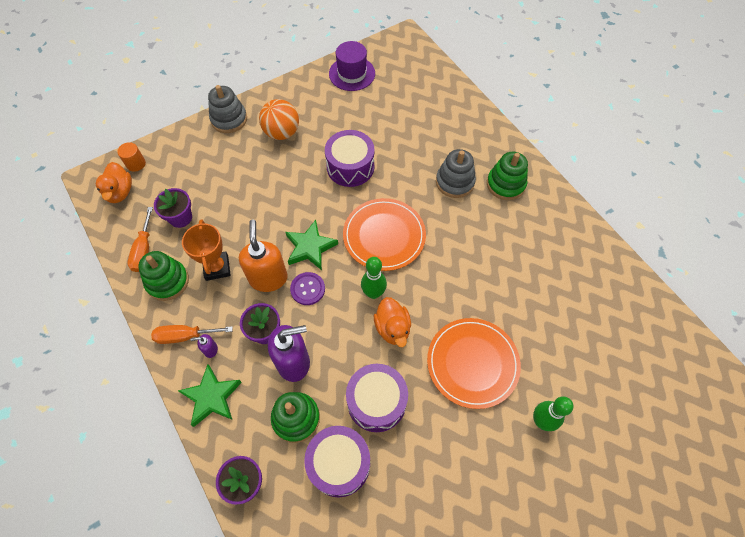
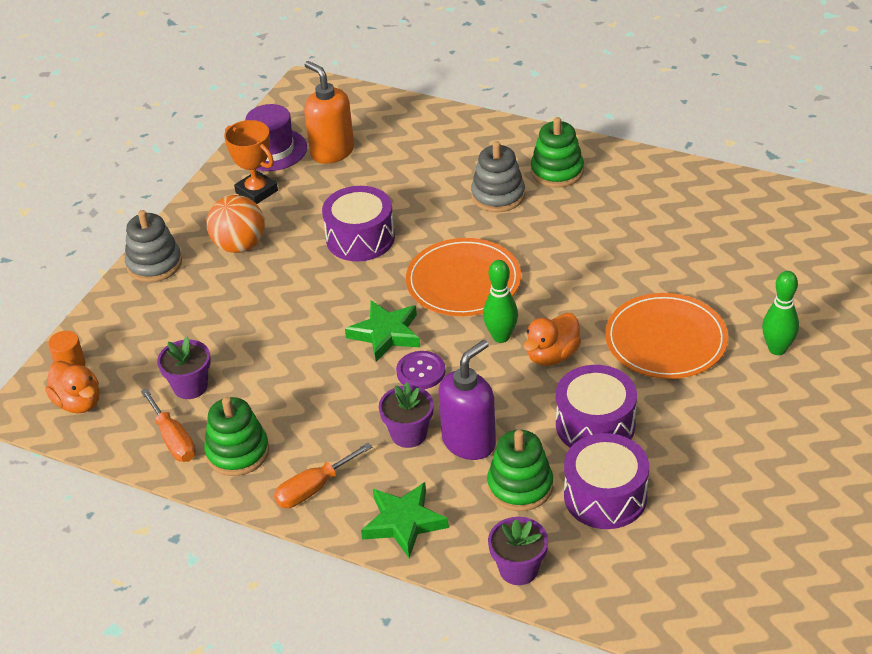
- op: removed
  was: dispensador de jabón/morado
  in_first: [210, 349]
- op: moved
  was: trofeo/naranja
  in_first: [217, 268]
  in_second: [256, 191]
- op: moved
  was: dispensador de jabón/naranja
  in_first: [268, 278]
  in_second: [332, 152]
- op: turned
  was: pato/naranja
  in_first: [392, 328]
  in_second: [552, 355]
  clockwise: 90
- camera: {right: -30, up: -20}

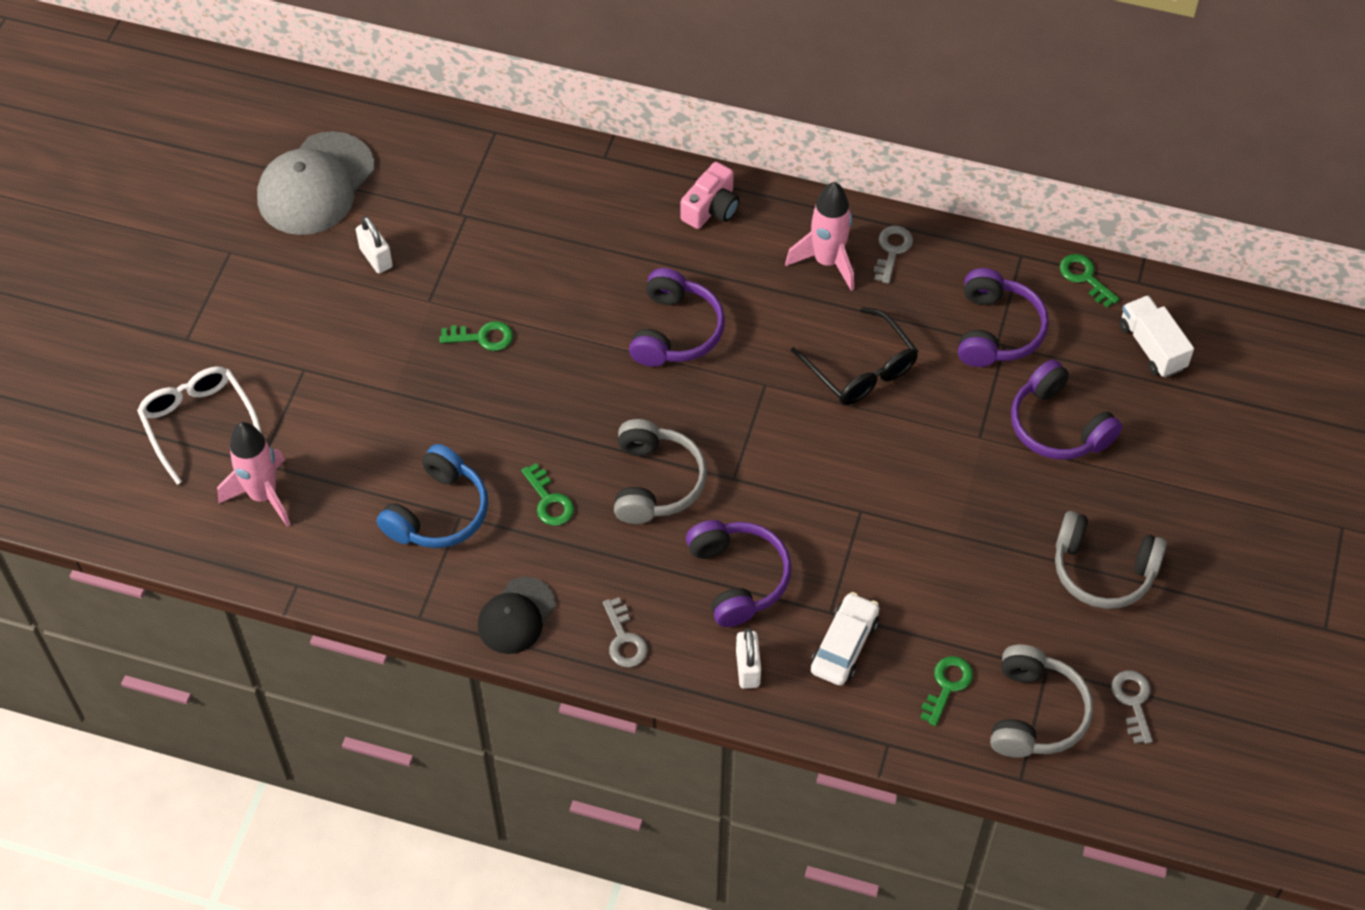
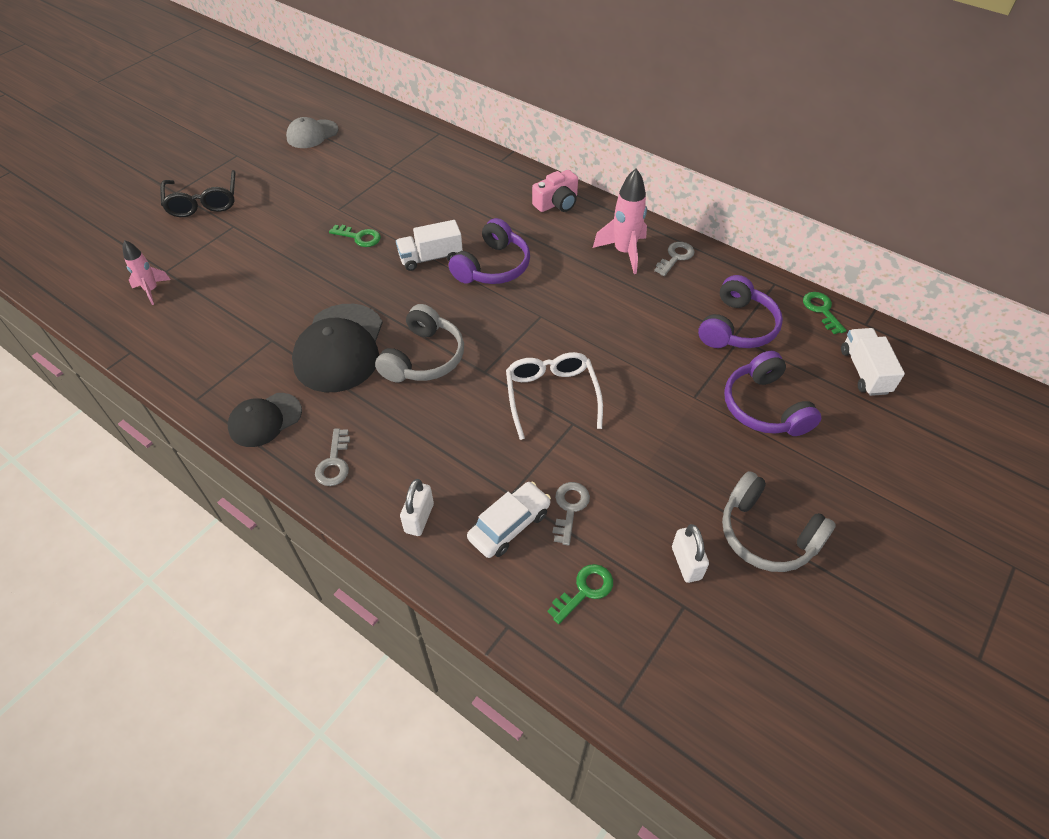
- op: removed
  was: auriculares/azul
  in_first: [438, 512]
- op: removed
  was: auriculares/morado
  in_first: [738, 578]
- op: removed
  was: auriculares/gris
  in_first: [1035, 713]
- op: added
  now: camión/blanco
  in_second: [430, 258]
- op: moved
  was: gafas/blanco
  in_first: [198, 422]
  in_second: [551, 395]
- op: moved
  was: candado/blanco
  in_first: [376, 258]
  in_second: [686, 563]
- op: moved
  was: gafas/negro
  in_first: [861, 369]
  in_second: [203, 202]
- op: moved
  was: llave/gris
  in_first: [1133, 701]
  in_second: [570, 508]
- op: replaced
  was: llave/verde
  now: gorra/negro
  in_first: [549, 501]
  in_second: [339, 348]
- op: resized
  was: cohete/rosa
  in_first: [263, 495]
  in_second: [152, 290]
  ratio: 0.63
- op: resized
  was: gorra/gris
  in_first: [315, 184]
  in_second: [312, 134]
  ratio: 0.6
- camera: {right: 20, up: -5}

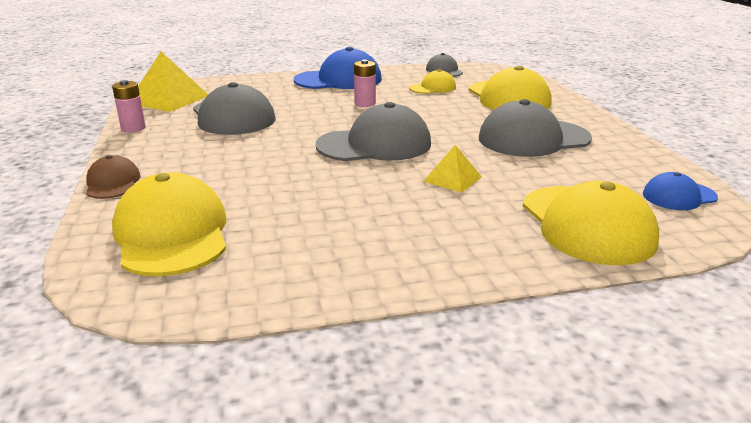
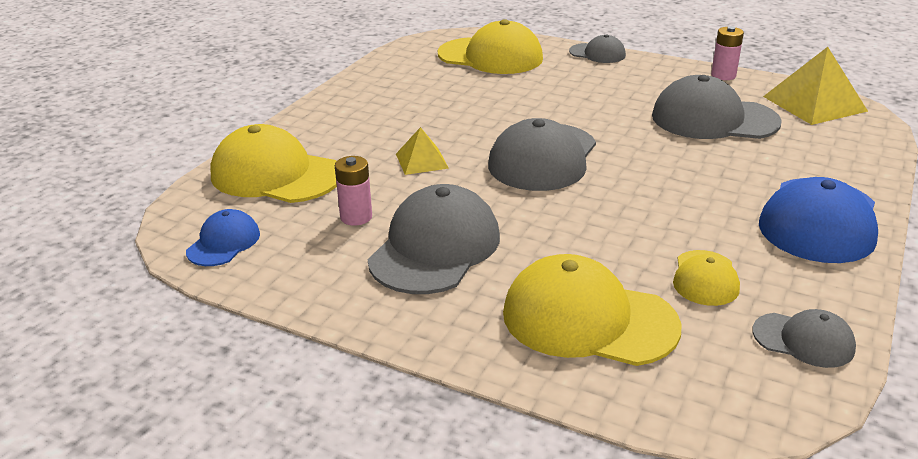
- op: moved
  was: pila/rosa
  in_first: [365, 103]
  in_second: [356, 217]
- op: recoloured
  was: gorra/marrón
  now: gorra/gris
  in_first: [113, 183]
  in_second: [597, 53]
- camera: {right: 130, up: 5}

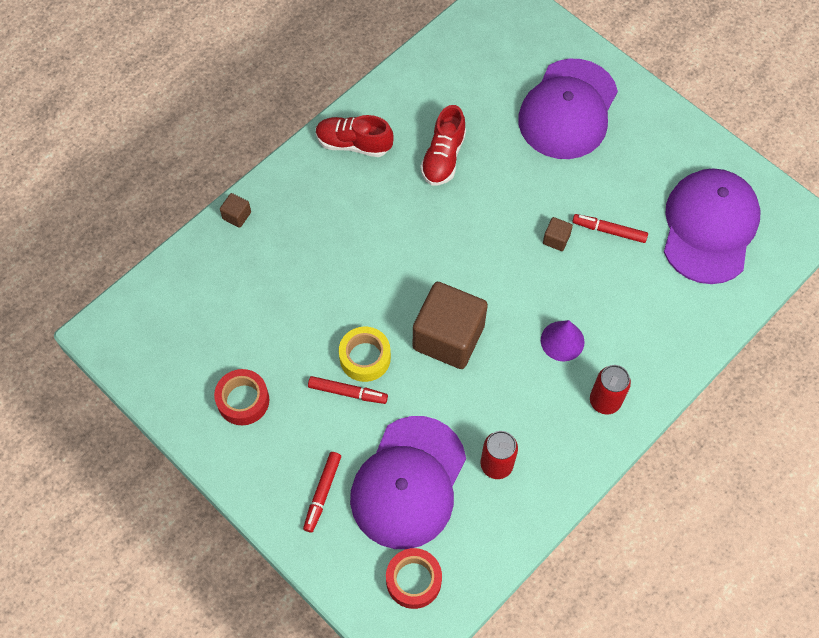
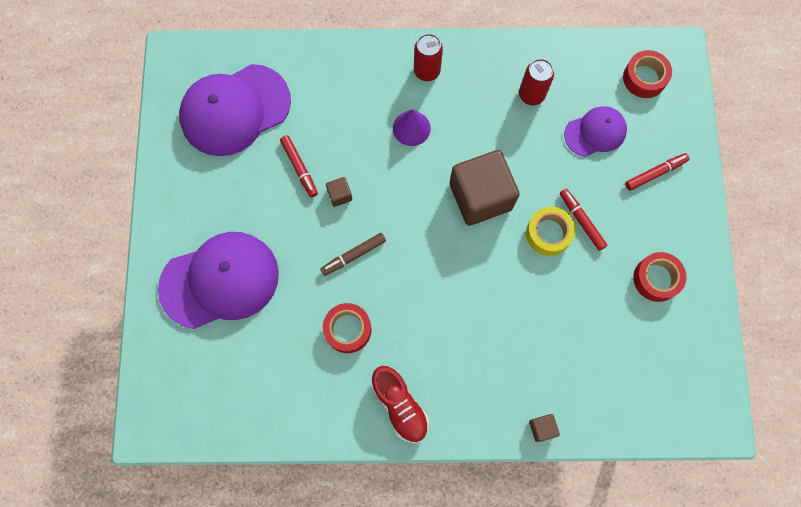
- op: added
  now: rotulador/marrón
  in_second: [353, 255]
- op: replaced
  was: zapato/rojo
  now: cinta adhesiva/rojo
  in_first: [443, 157]
  in_second: [348, 329]
- op: resized
  was: gorra/morado
  in_first: [408, 482]
  in_second: [595, 132]
  ratio: 0.56
- camera: {right: -135, up: 10}

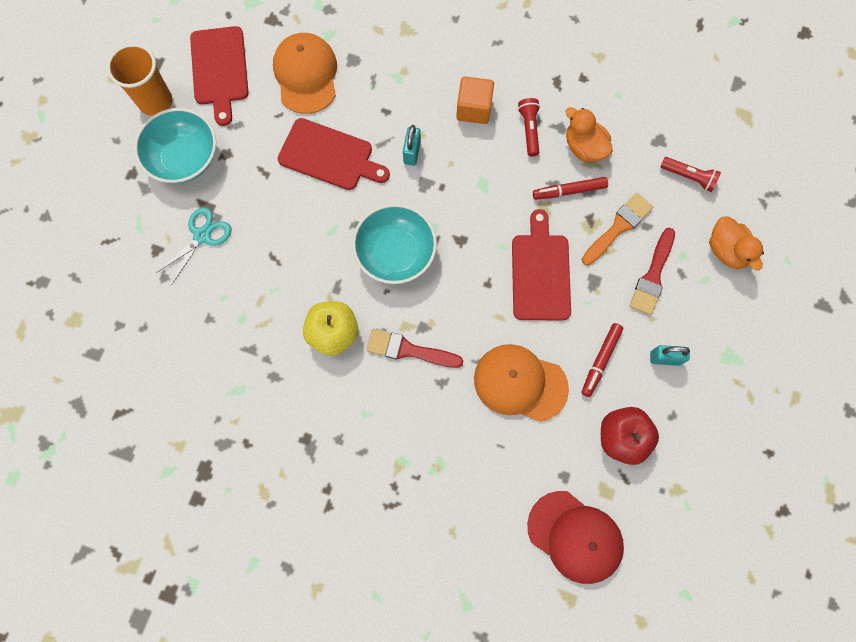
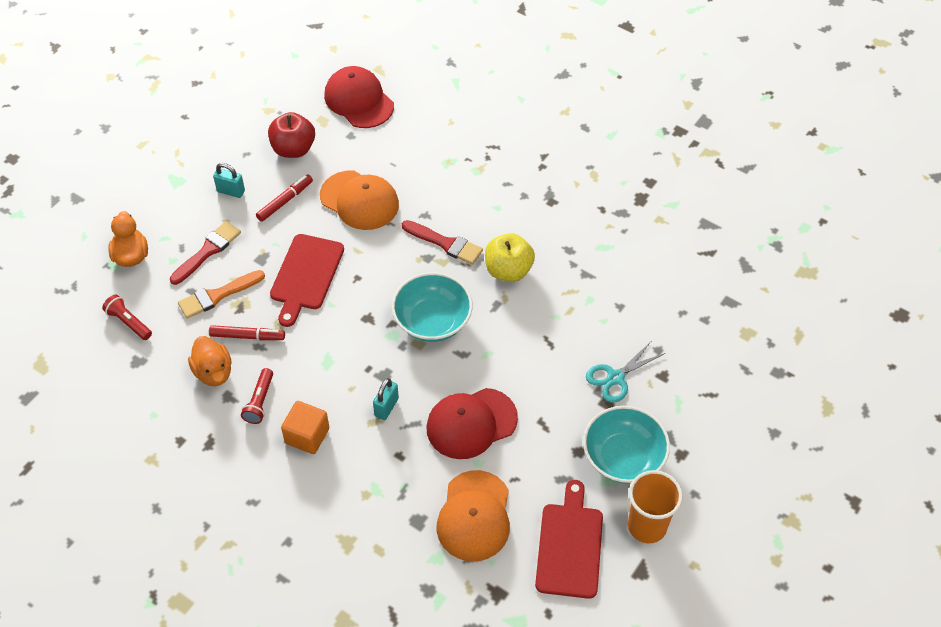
- op: replaced
  was: tabla de cortar/rojo
  now: gorra/rojo
  in_first: [329, 156]
  in_second: [471, 423]
- camera: {right: -165, up: -20}

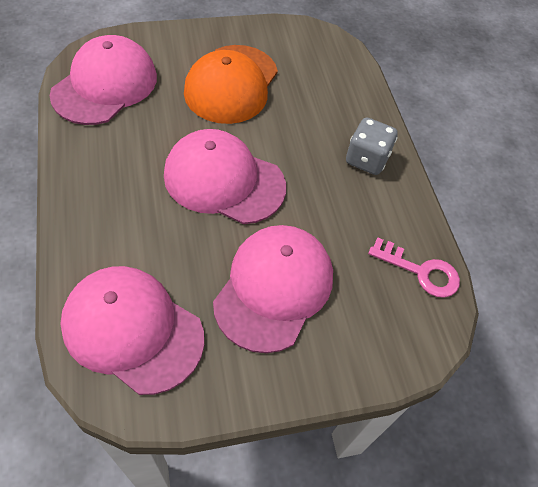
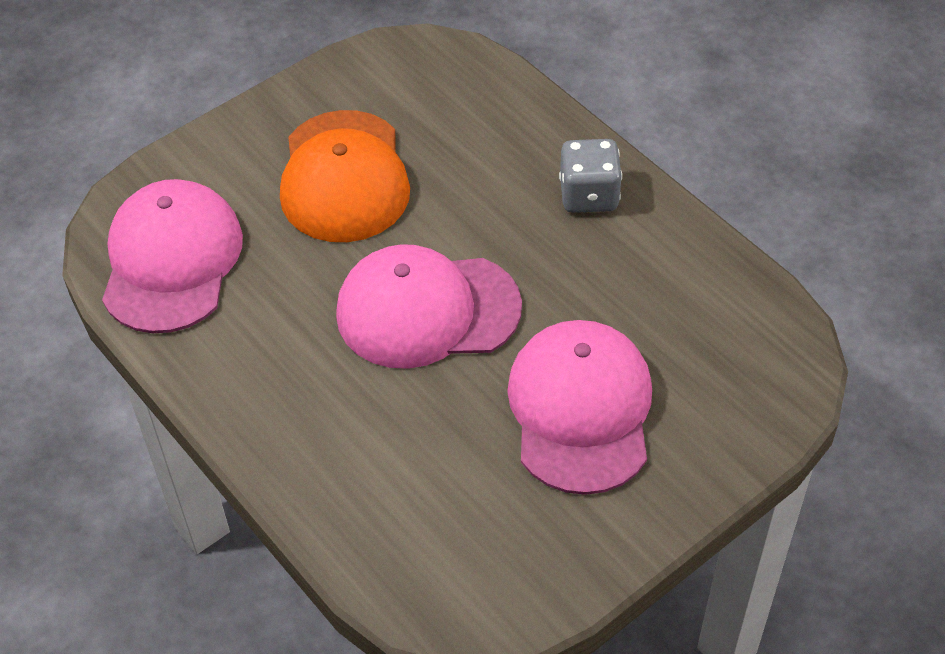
- op: removed
  was: gorra/rosa
  in_first: [132, 330]
- op: removed
  was: llave/rosa
  in_first: [420, 271]
- camera: {right: -20, up: -5}

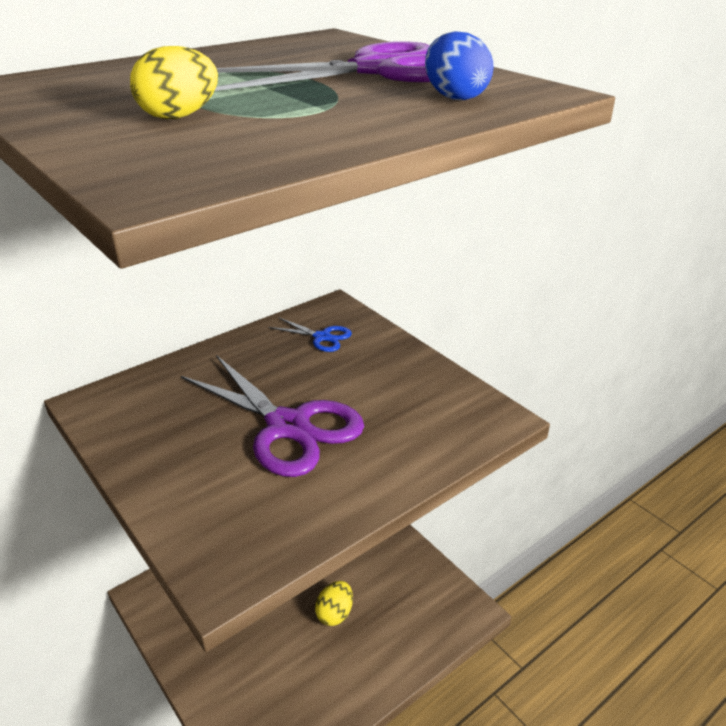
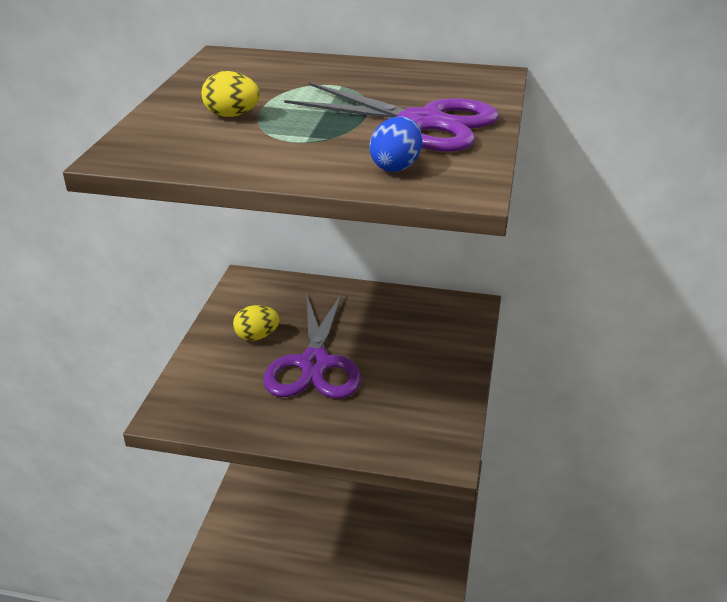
- op: removed
  was: tijeras/azul
  in_first: [322, 337]
- op: moved
  was: huevo/amarillo
  in_first: [335, 613]
  in_second: [257, 336]
- camera: {right: 50, up: 0}

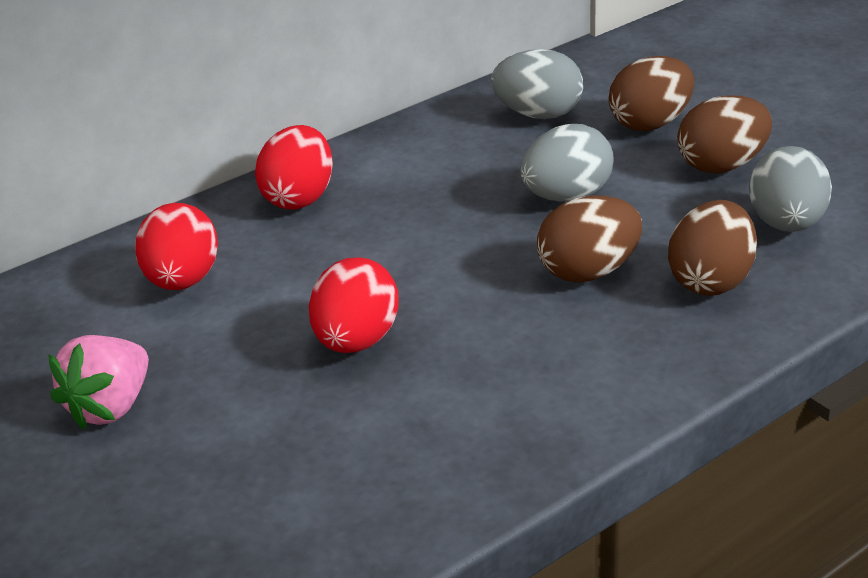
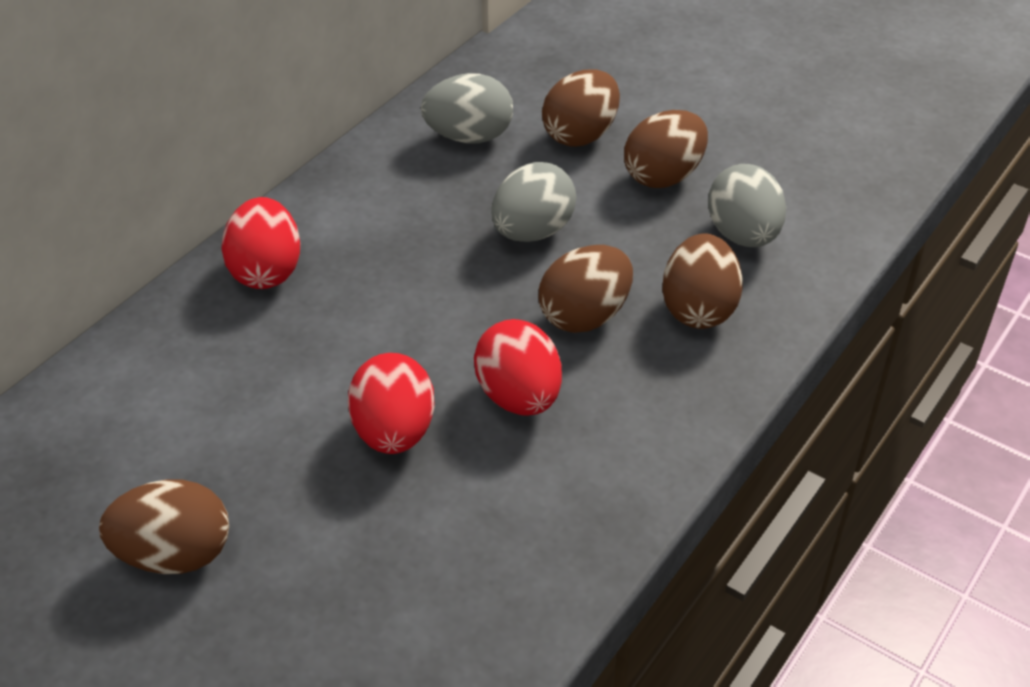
- op: moved
  was: huevo/rojo
  in_first: [183, 281]
  in_second: [519, 397]
- op: replaced
  was: fresa/rosa
  now: huevo/marrón
  in_first: [111, 407]
  in_second: [175, 555]
- camera: {right: -20, up: 10}

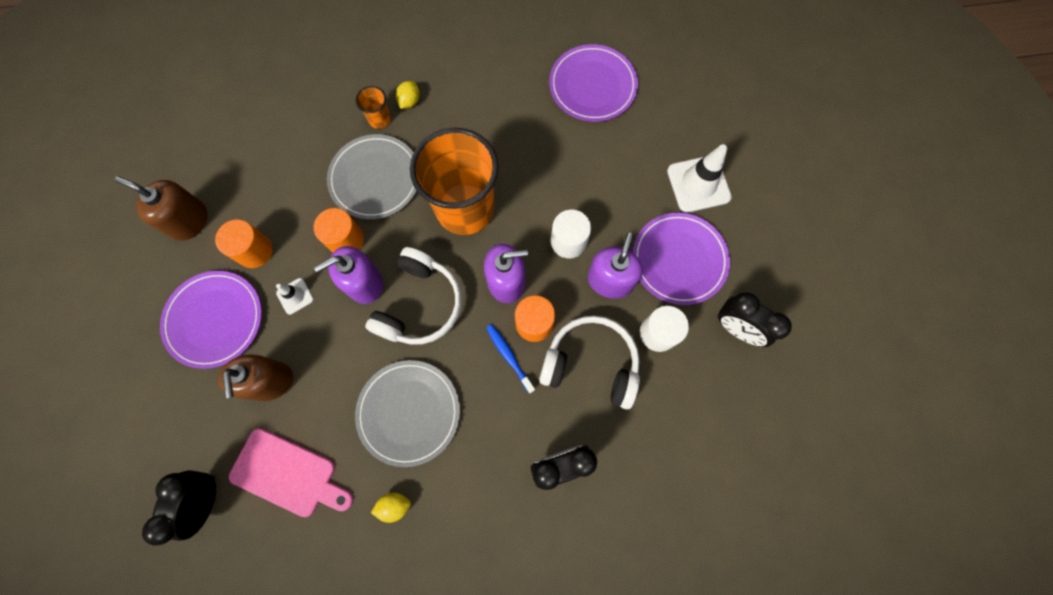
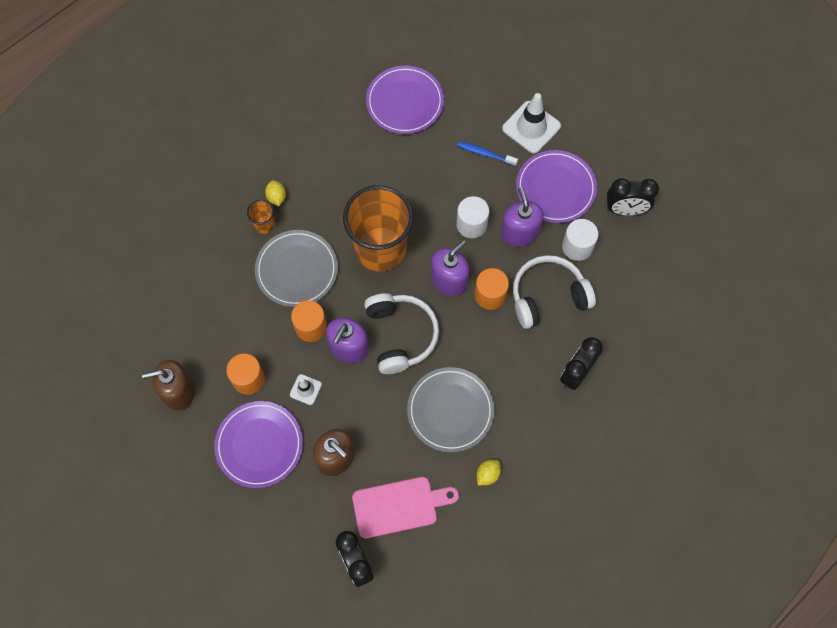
- op: moved
  was: cepillo de dientes/azul
  in_first: [509, 356]
  in_second: [485, 154]
- camera: {right: -35, up: -5}

